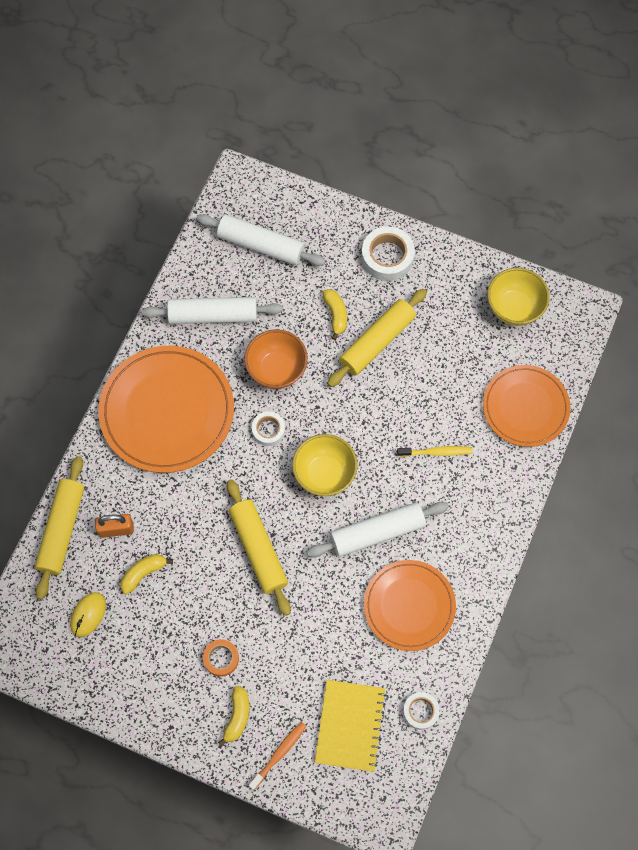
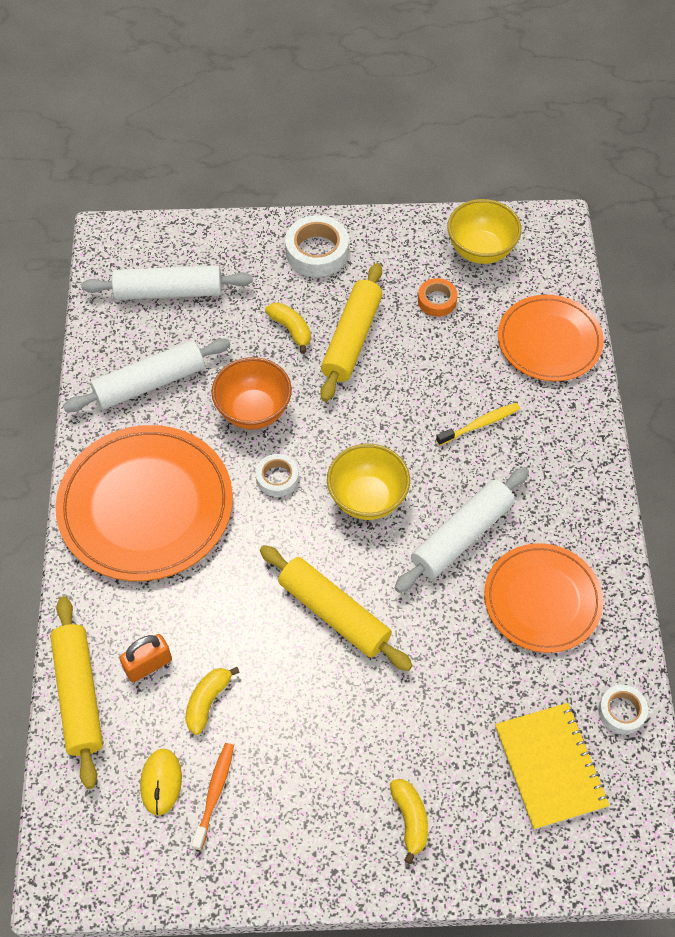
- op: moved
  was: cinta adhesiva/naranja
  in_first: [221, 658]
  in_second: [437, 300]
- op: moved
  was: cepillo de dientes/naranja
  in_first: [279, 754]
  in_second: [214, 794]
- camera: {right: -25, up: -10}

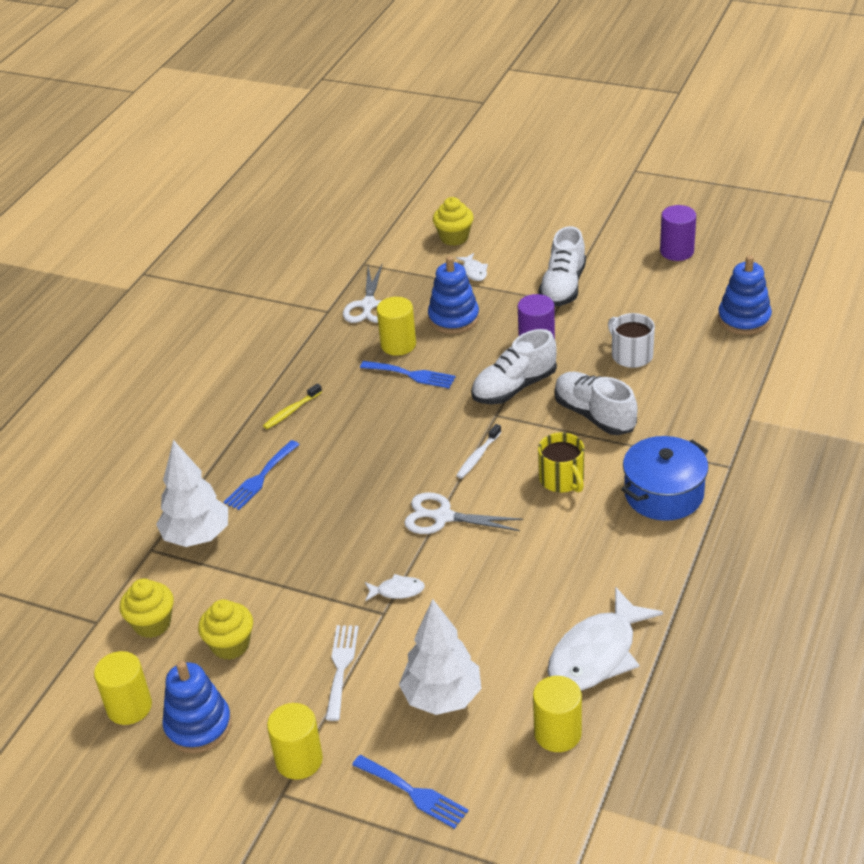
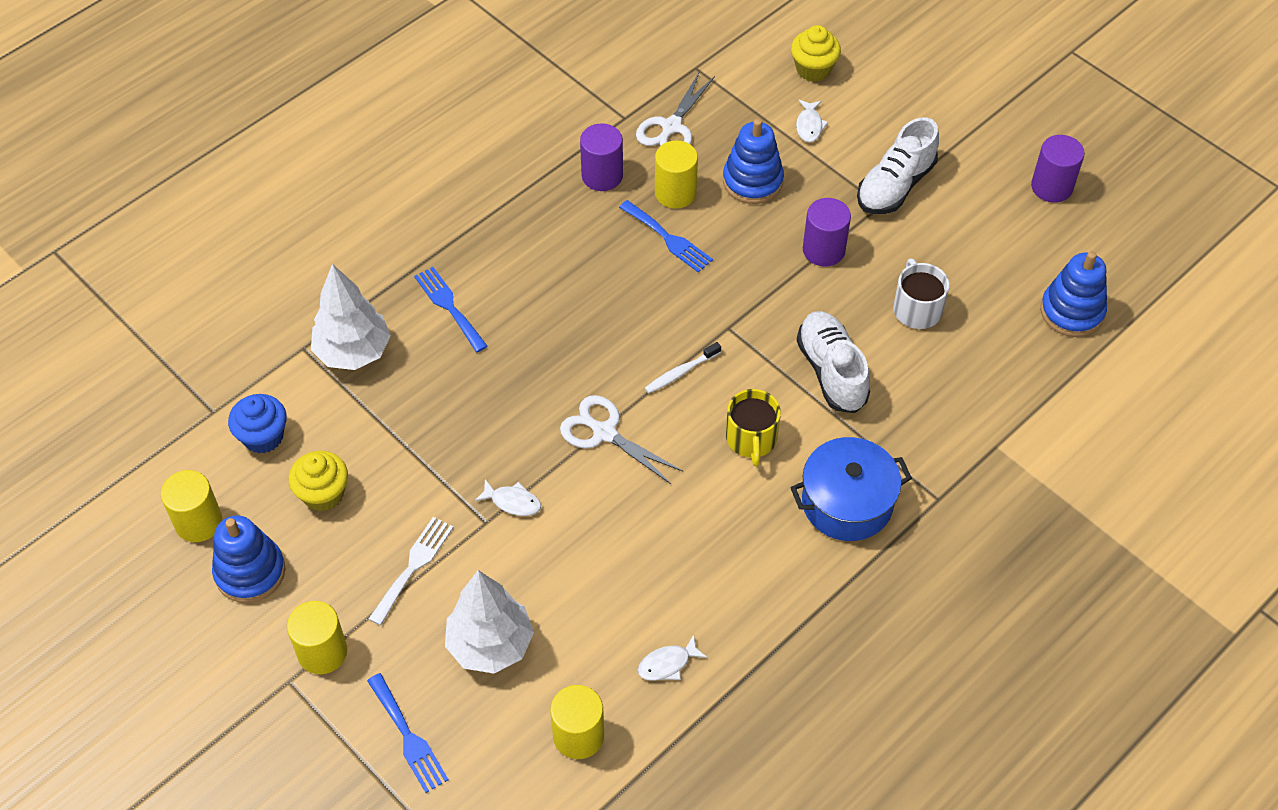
- op: removed
  was: cepillo de dientes/amarillo
  in_first: [291, 411]
- op: removed
  was: zapato/blanco
  in_first: [514, 387]
- op: added
  now: cilindro/morado
  in_second: [602, 176]
- op: recoloured
  was: magdalena/amarillo
  now: magdalena/azul
  in_first: [152, 624]
  in_second: [263, 437]
- op: turned
  was: tenedor/azul
  in_first: [260, 478]
  in_second: [449, 306]
  clockwise: 90
- op: resized
  was: pez/blanco
  in_first: [597, 654]
  in_second: [667, 664]
  ratio: 0.44
- camera: {right: 20, up: 15}

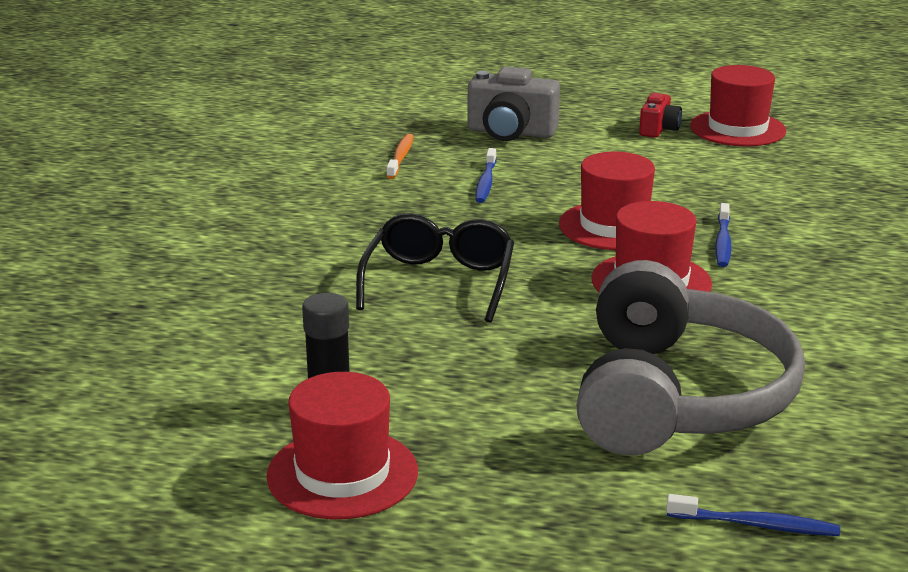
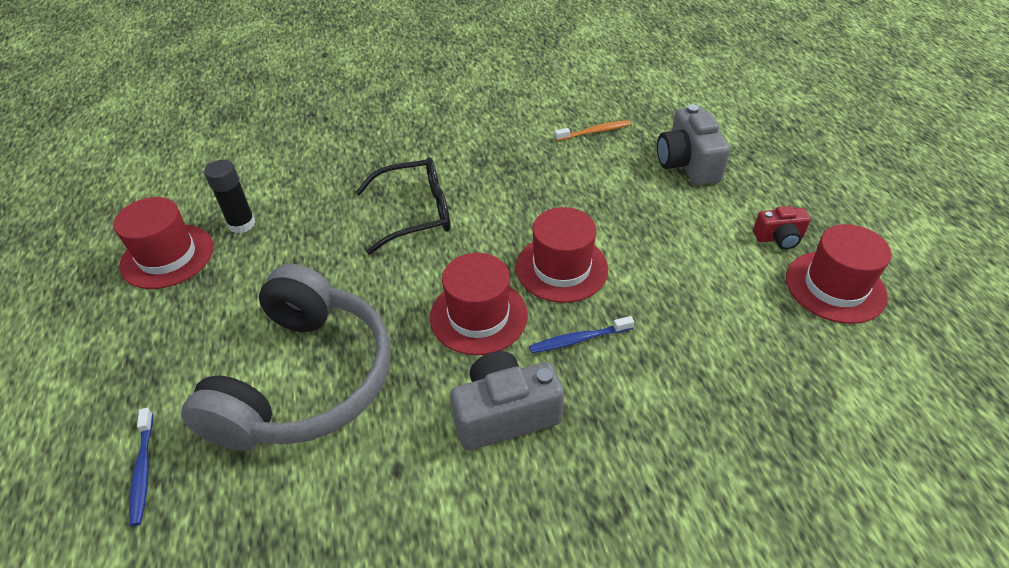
- op: removed
  was: cepillo de dientes/azul
  in_first: [486, 182]
- op: added
  now: cámara/gris
  in_second: [505, 414]
- op: turned
  was: auriculares/gris
  in_first: [676, 397]
  in_second: [305, 380]
  clockwise: -60
- camera: {right: 65, up: 20}

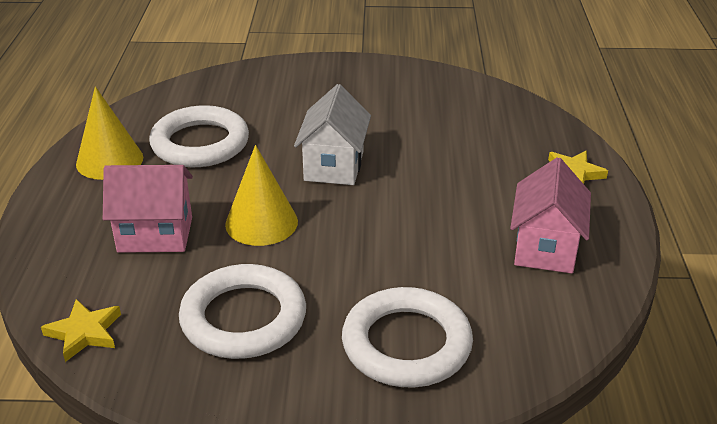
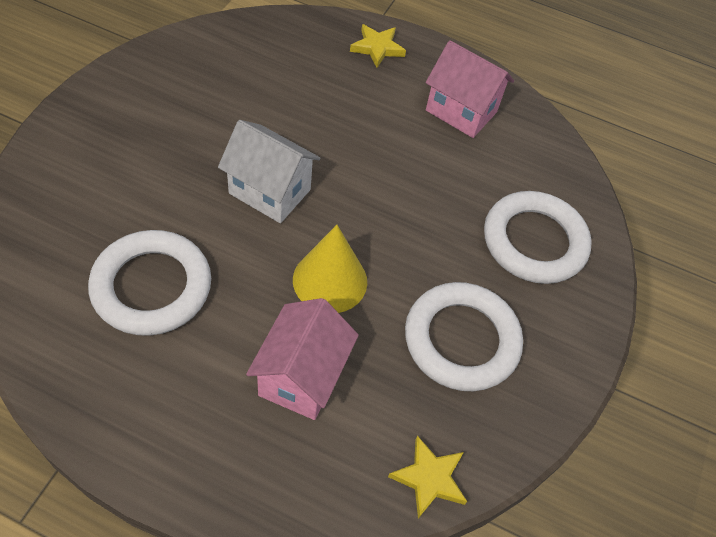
- op: removed
  was: cono/amarillo
  in_first: [109, 160]
- camera: {right: -75, up: 20}

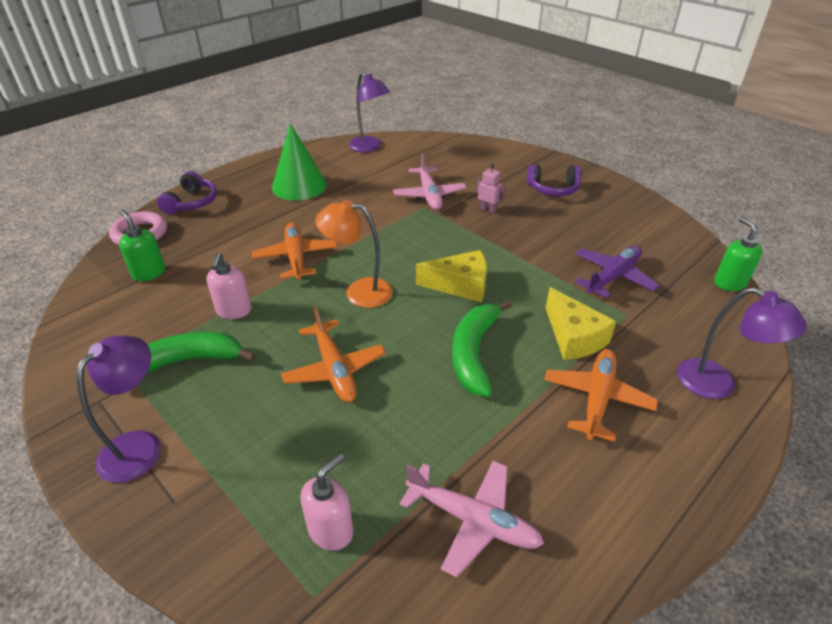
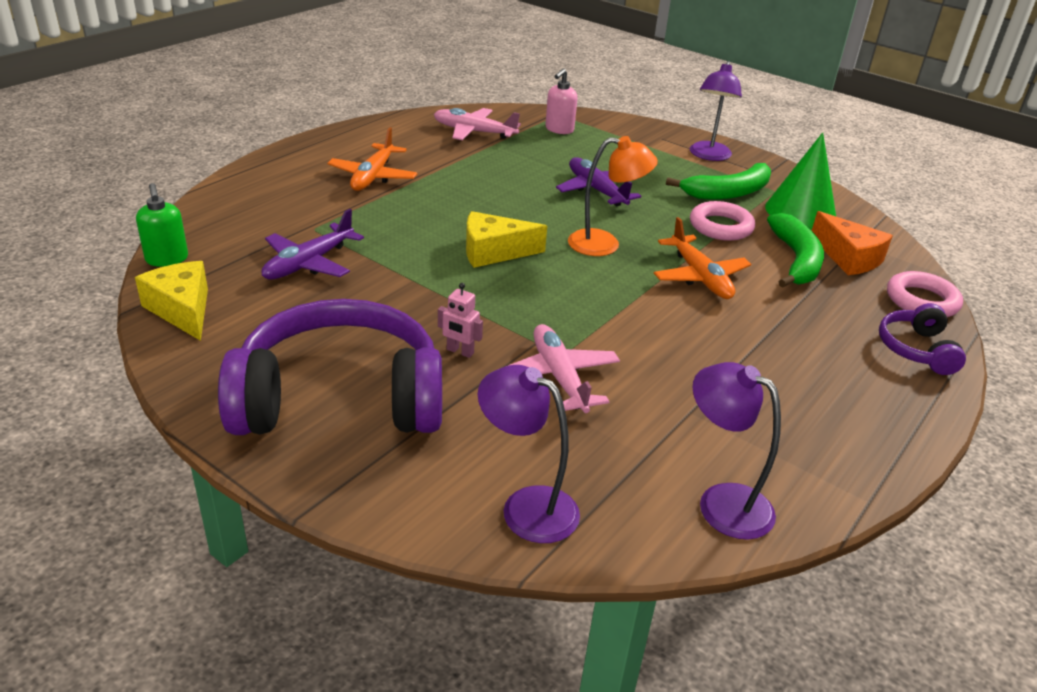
- op: moved
  was: cono/verde
  in_first: [299, 186]
  in_second: [800, 212]
- op: moved
  was: plátano/verde
  in_first: [474, 353]
  in_second: [796, 260]
- op: moved
  was: queso/amarillo
  in_first: [573, 337]
  in_second: [182, 310]
- op: moved
  was: lámpara/morado
  in_first: [717, 385]
  in_second: [526, 506]
- op: replaced
  was: dispensador de jabón/verde
  now: queso/naranja
  in_first: [149, 273]
  in_second: [848, 257]
- op: replaced
  was: dispensador de jabón/rosa
  now: anillo/rosa
  in_first: [234, 311]
  in_second: [721, 227]
- op: recoloured
  was: avión/naranja
  now: avión/morado
  in_first: [334, 369]
  in_second: [597, 190]
- op: resized
  was: auriculares/morado
  in_first: [553, 189]
  in_second: [340, 398]
  ratio: 2.15
- camera: {right: 170, up: -5}

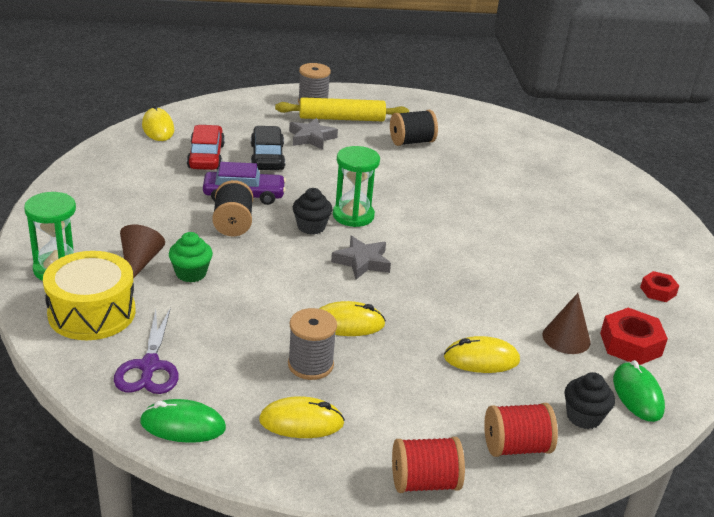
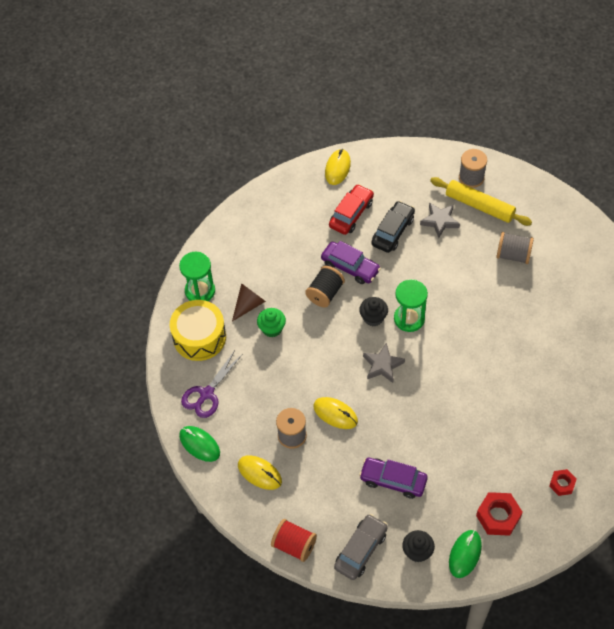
- op: removed
  was: cono/marrón
  in_first: [566, 338]
- op: replaced
  was: ratón/amarillo
  now: coche/morado
  in_first: [481, 359]
  in_second: [393, 480]
- op: replaced
  was: carrete/rojo
  now: coche/gris
  in_first: [516, 447]
  in_second: [361, 550]
- op: recoloured
  was: carrete/negro
  now: carrete/gris
  in_first: [411, 142]
  in_second: [513, 255]
- camera: {right: 40, up: 25}

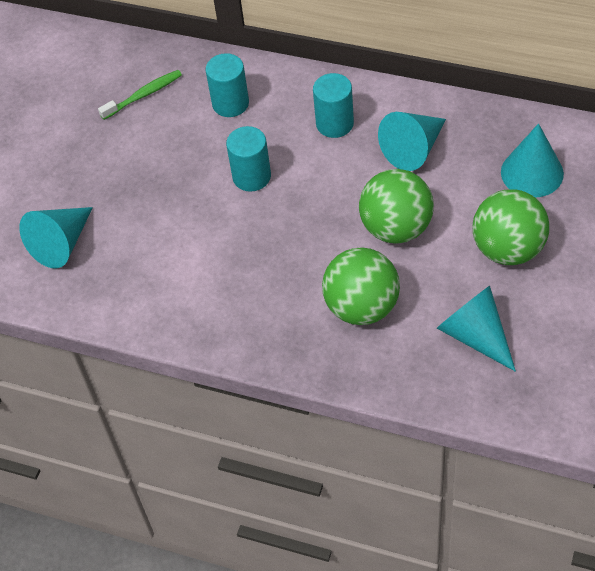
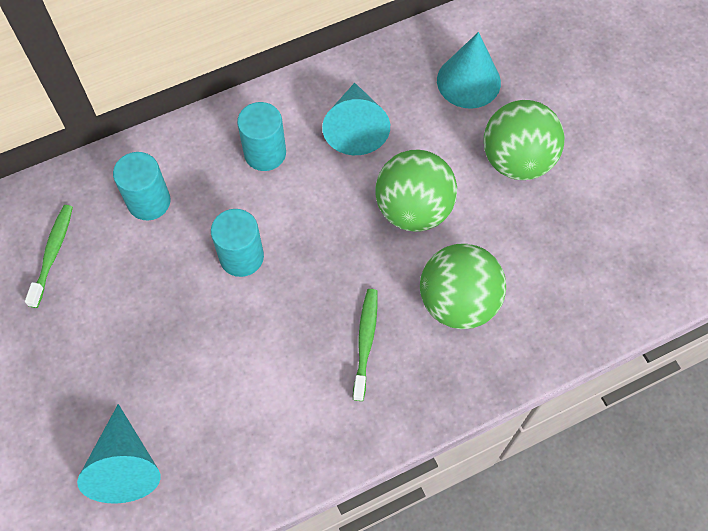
- op: removed
  was: cono/turquesa
  in_first: [475, 335]
- op: added
  now: cepillo de dientes/verde
  in_second: [365, 341]
- camera: {right: -50, up: 10}

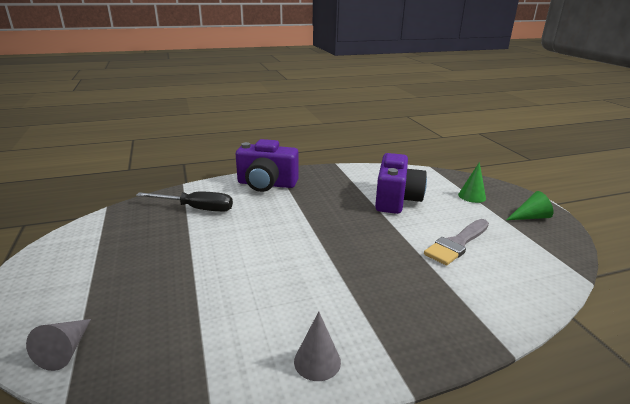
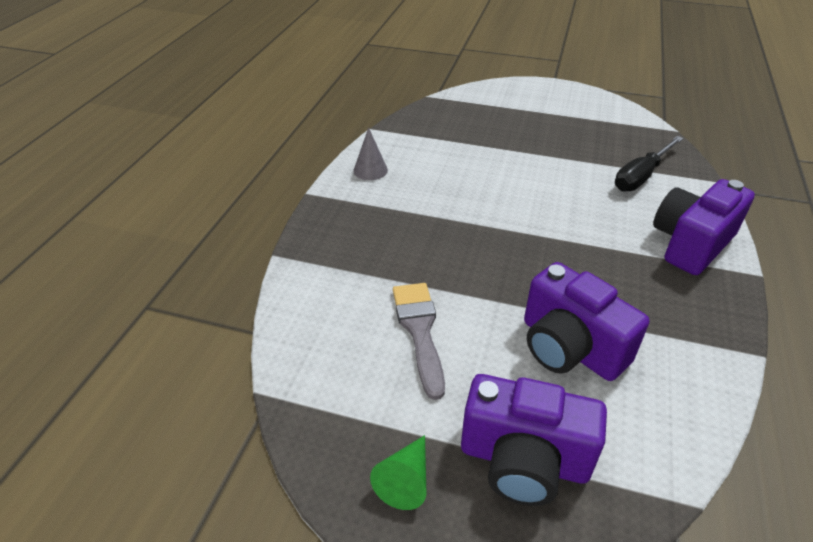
- op: removed
  was: cono/gris
  in_first: [66, 350]
- op: replaced
  was: cono/verde
  now: cámara/morado
  in_first: [472, 196]
  in_second: [524, 460]
- camera: {right: 125, up: 15}

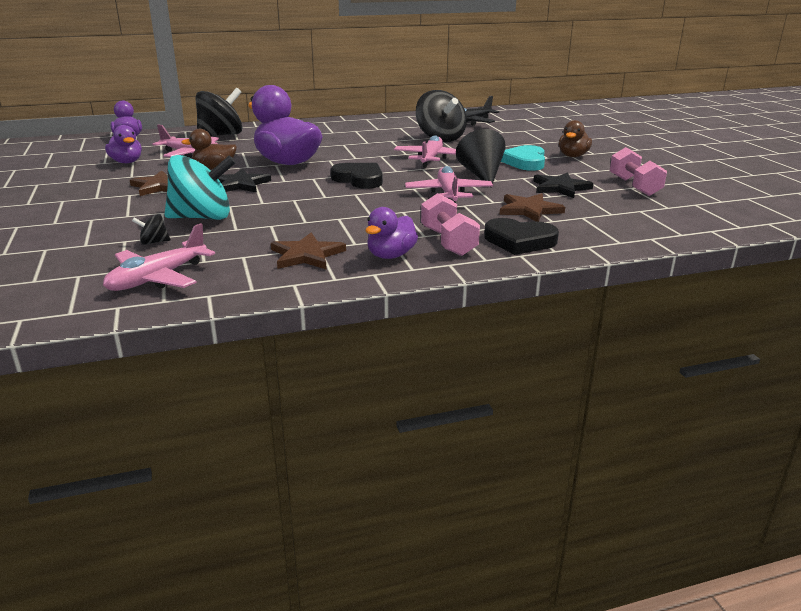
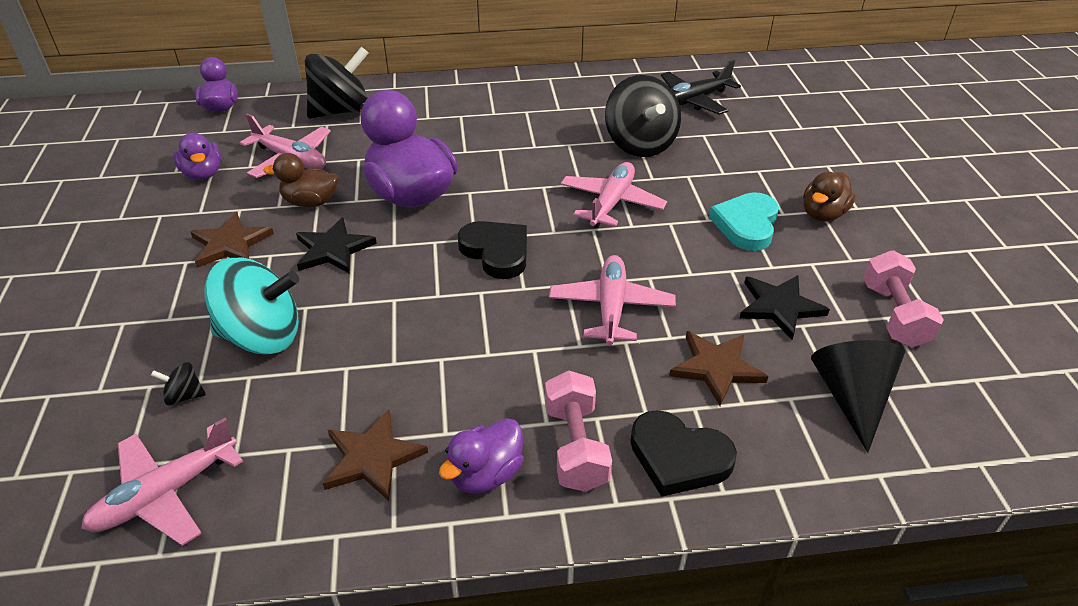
- op: moved
  was: cono/negro
  in_first: [481, 175]
  in_second: [851, 398]
- camera: {right: 10, up: 15}

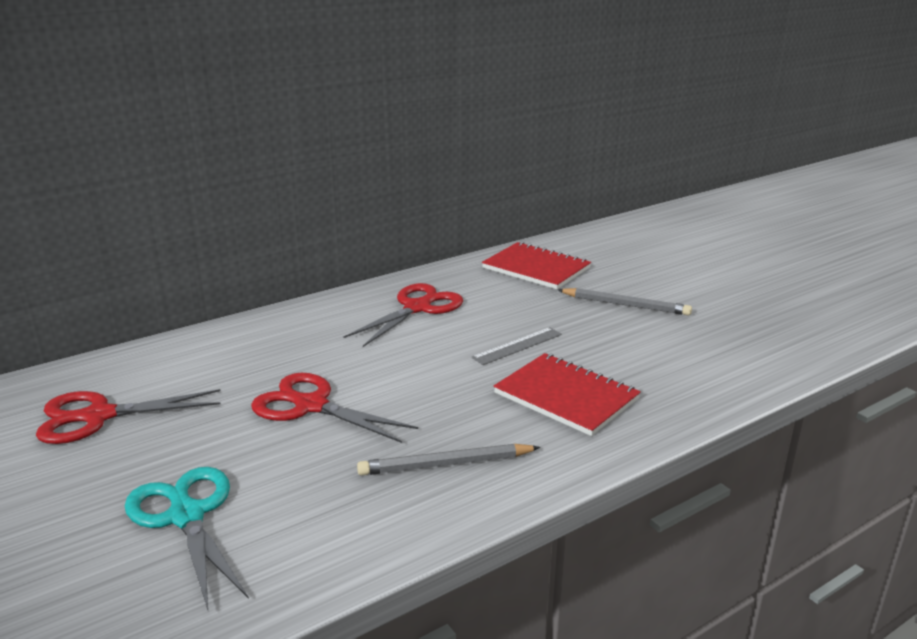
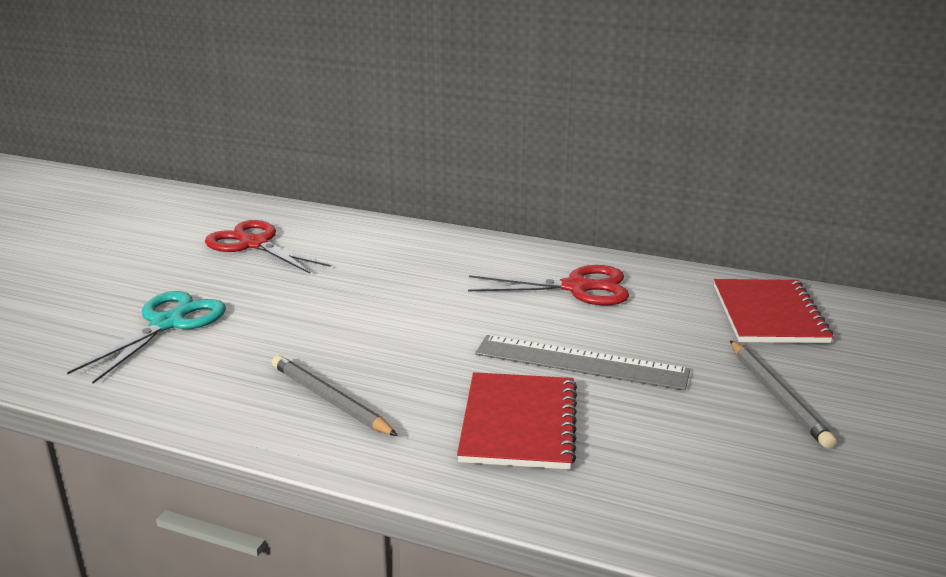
- op: removed
  was: tijeras/rojo
  in_first: [311, 406]
- op: resized
  was: regla/gris
  in_first: [517, 346]
  in_second: [581, 362]
  ratio: 1.68
- camera: {right: 55, up: 0}

